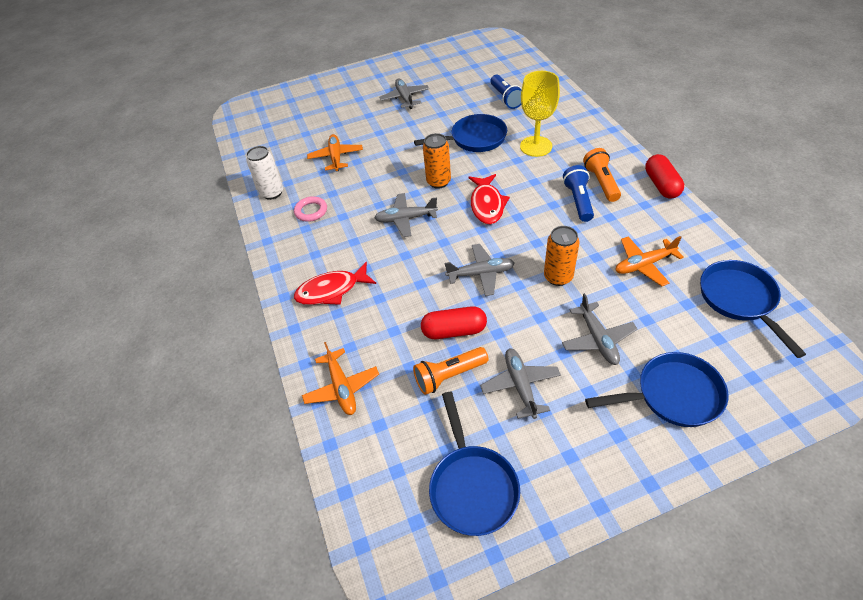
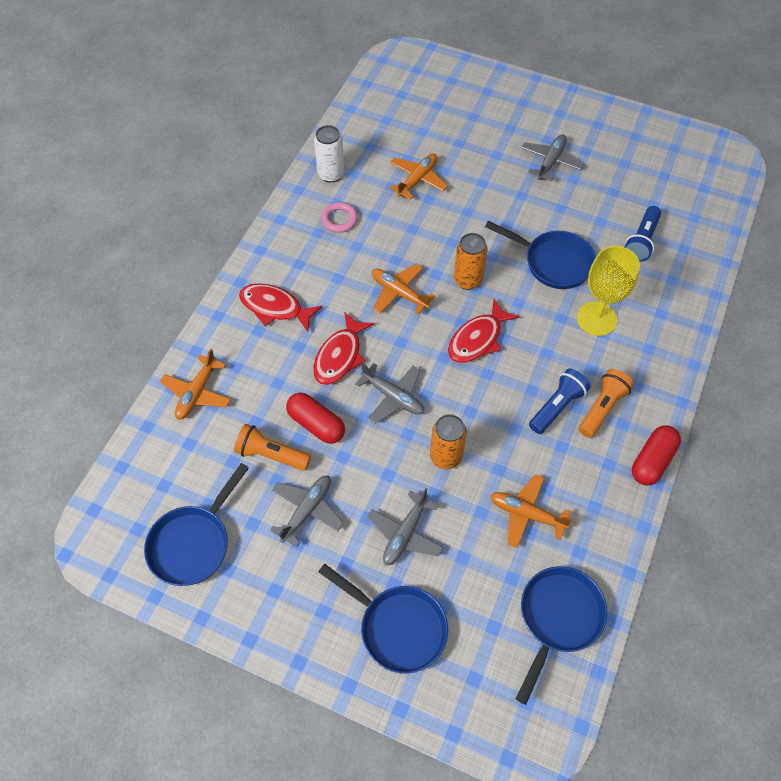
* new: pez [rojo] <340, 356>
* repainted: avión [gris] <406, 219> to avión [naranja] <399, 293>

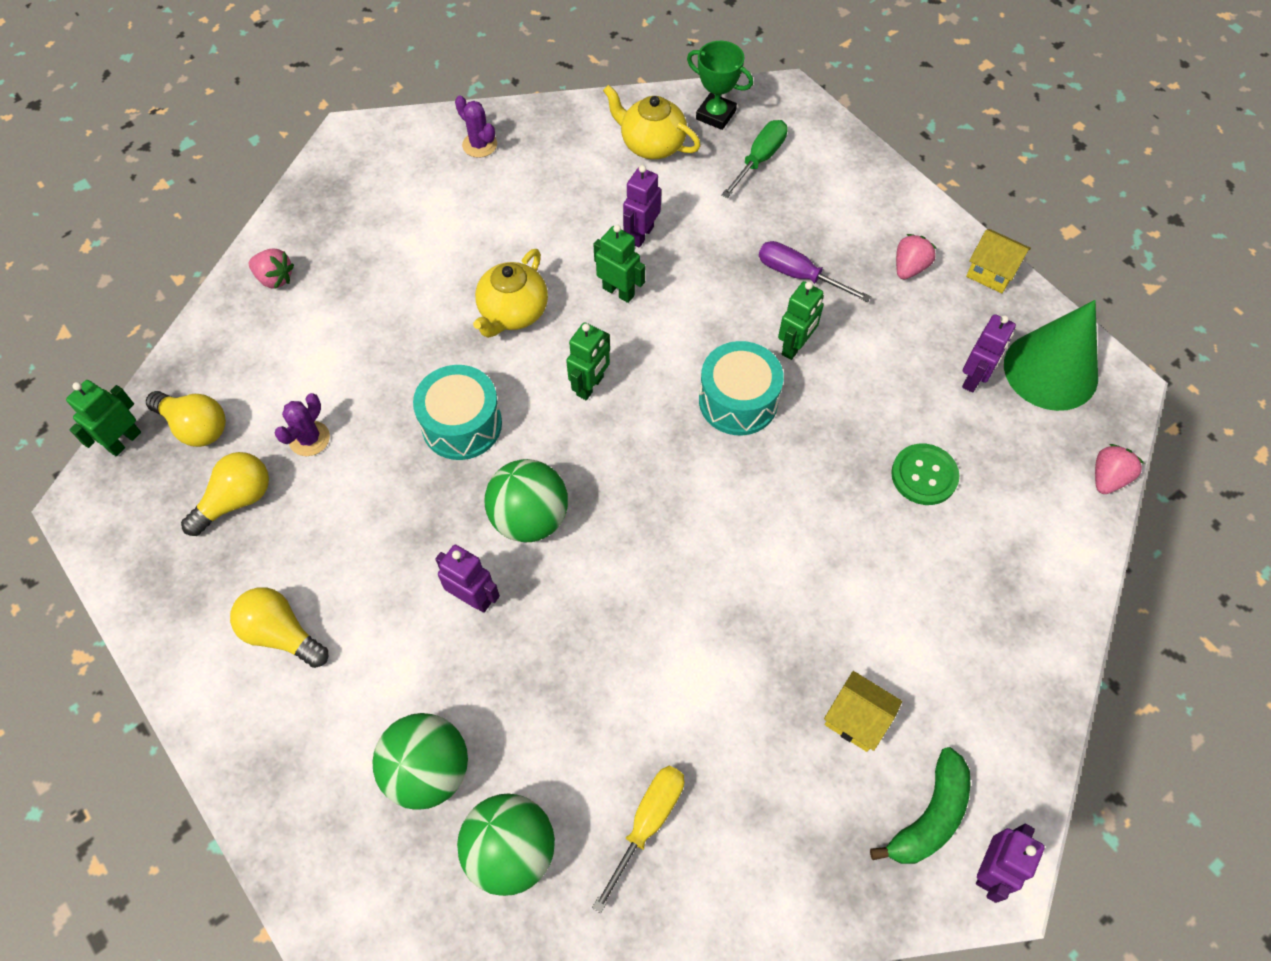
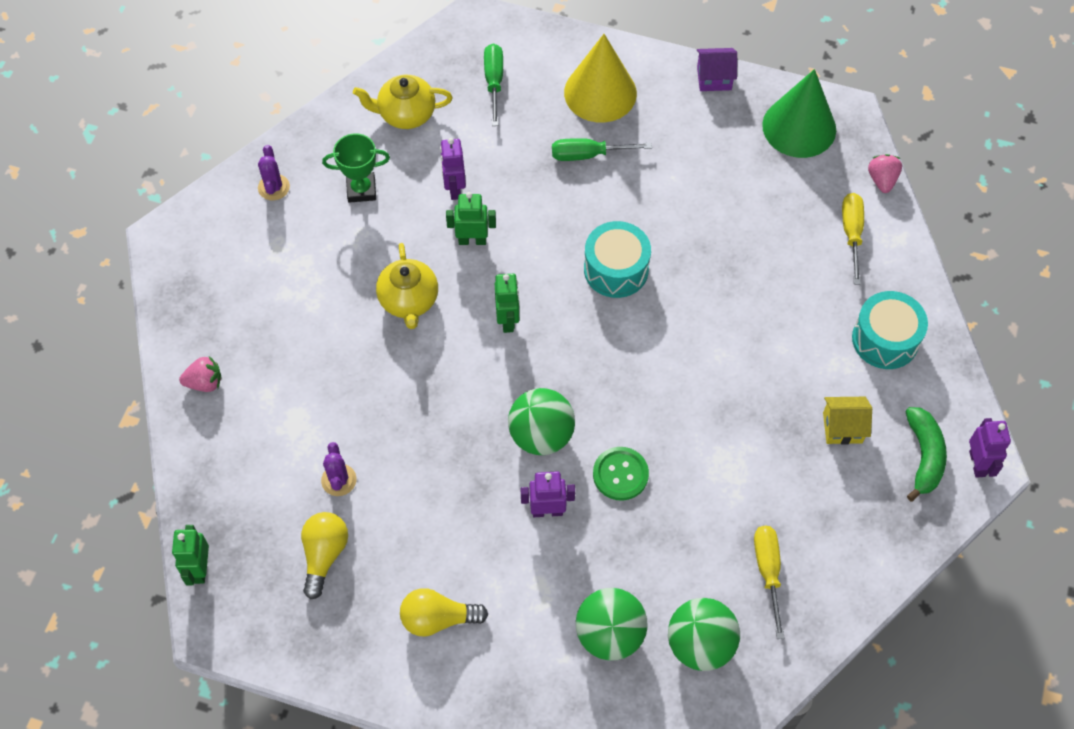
* gone: bombilla [amarillo] <195, 427>
* gone: robot [verde] <795, 346>
* gone: fresa [rosa] <909, 267>
* gone: robot [morado] <974, 378>
* new: cono [amarillo] <600, 92>
* new: destornillador [amarillo] <851, 233>
* shifted: tambor [turquesa] <462, 424> to <885, 339>
* shifted: trofeo [verde] <715, 115> to <361, 190>
* shifted: botón [verde] <924, 475> to <620, 474>
* repainted: destornillador [morado] <798, 275> to destornillador [verde] <587, 155>
* repainted: casa [amarillo] <991, 272> to casa [morado] <714, 78>
* rotated: cactus [morado] <479, 145> = <273, 187> 75 degrees clockwise

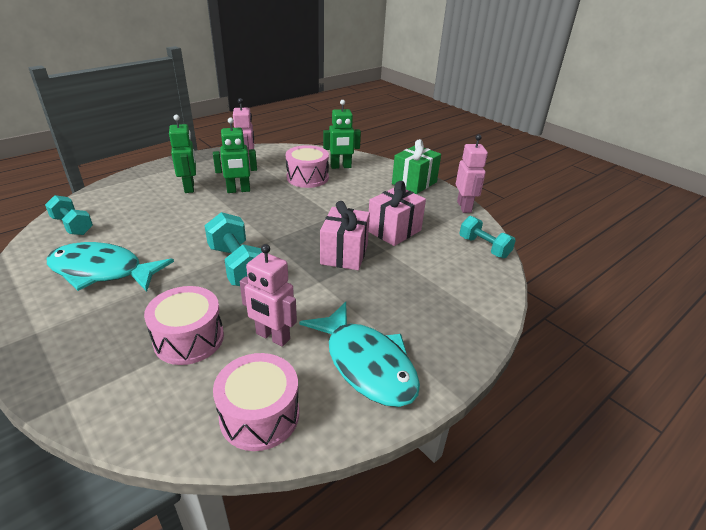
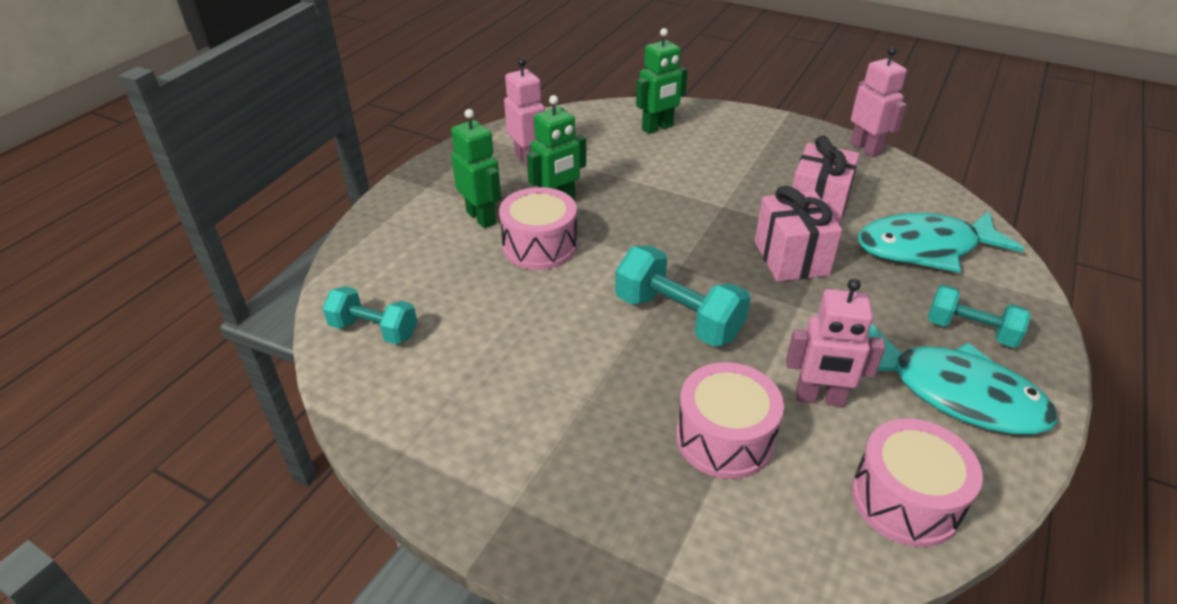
* gone: regalo [verde] <414, 183>
* shifted: pez [turquesa] <102, 271> to <925, 248>
* shifted: tambor [rosa] <307, 177> to <539, 246>
* shifted: mancuerna [turquesa] <484, 247> to <970, 331>

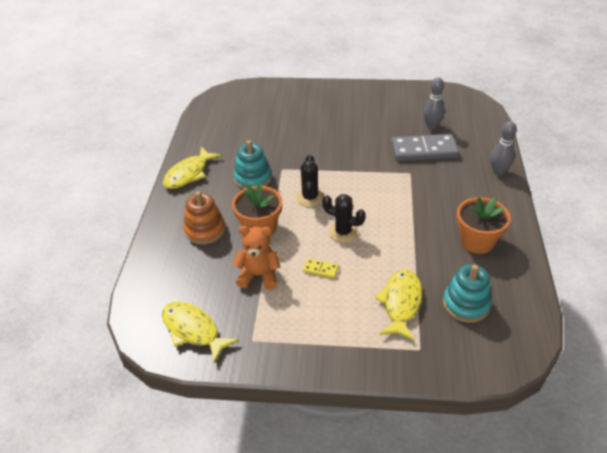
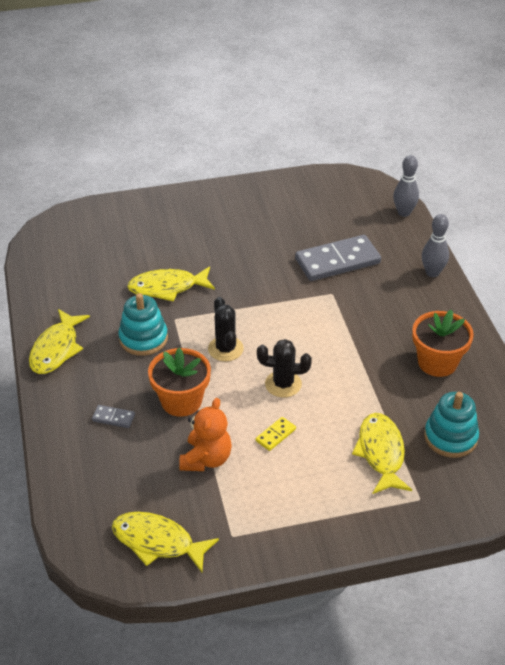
* new: pez [amarillo] <167, 287>
* shifted: bolo [gris] <431, 126> to <404, 212>
* swapped: juguete apilable [naranja] <205, 230> to ficha de dominó [gris] <113, 418>
* rotated: osito [naranja] <259, 275> = <206, 459> 120 degrees clockwise
* rotated: ficha de dominó [amarillo] <320, 269> = <275, 435> 45 degrees counterclockwise

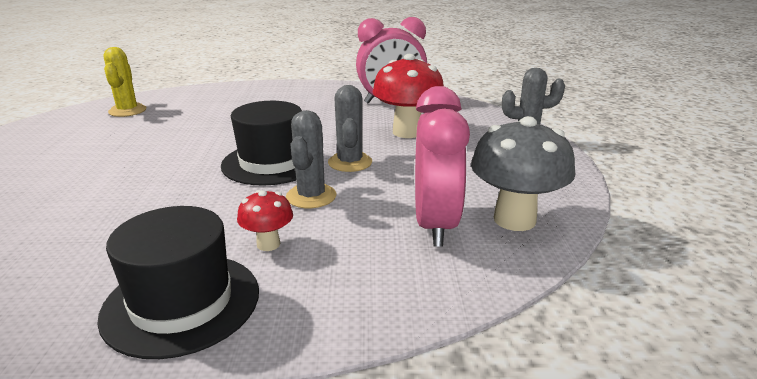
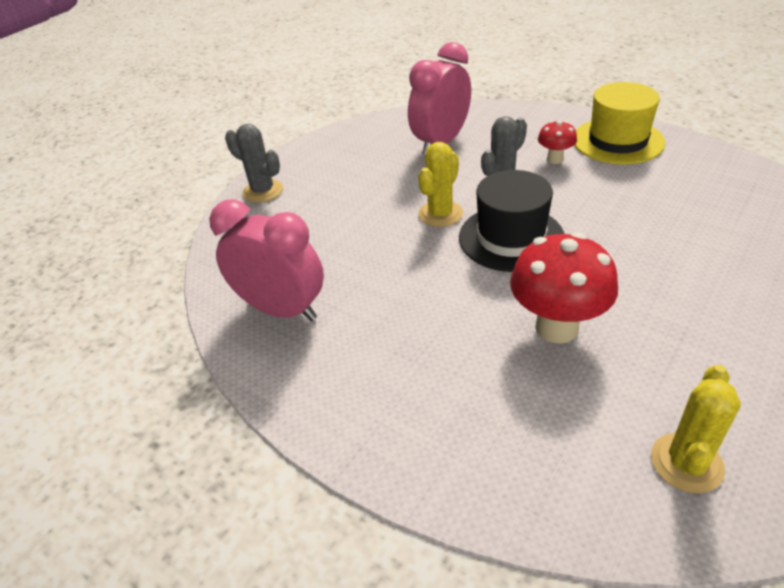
* gone: seta [gris] <514, 219>
* shifted: seta [rojo] <407, 132> to <556, 327>
* repainted: sombrero [negro] <181, 303> to sombrero [amarillo] <617, 141>
* repainted: cactus [gris] <350, 162> to cactus [amarillo] <440, 214>

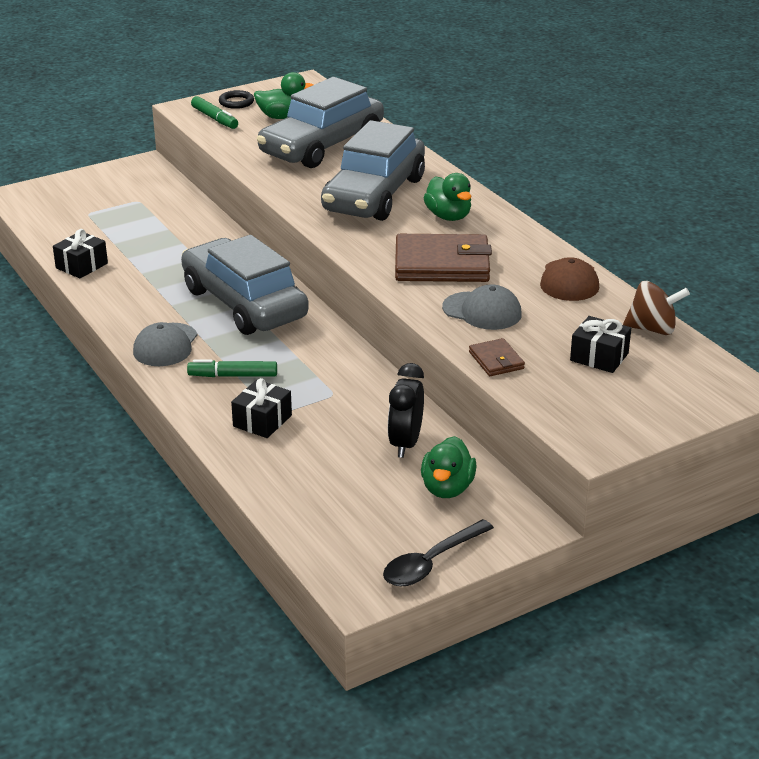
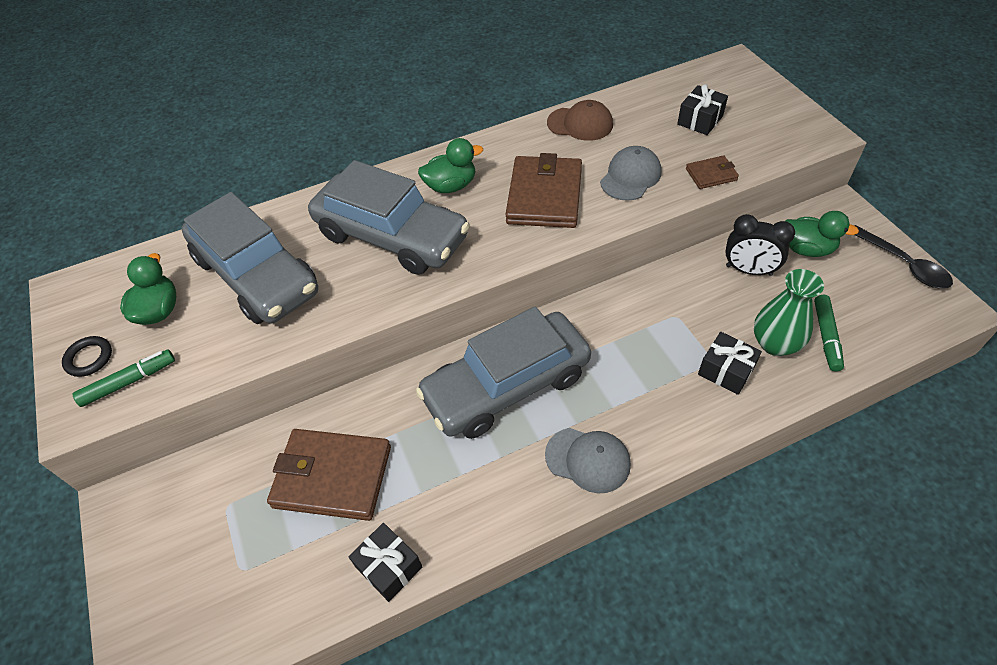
* gone: peonza [marrón] <652, 329>
* new: cartera [marrón] <332, 476>
* new: florero [verde] <775, 343>
* shifted: rotulador [verde] <233, 376> to <826, 336>

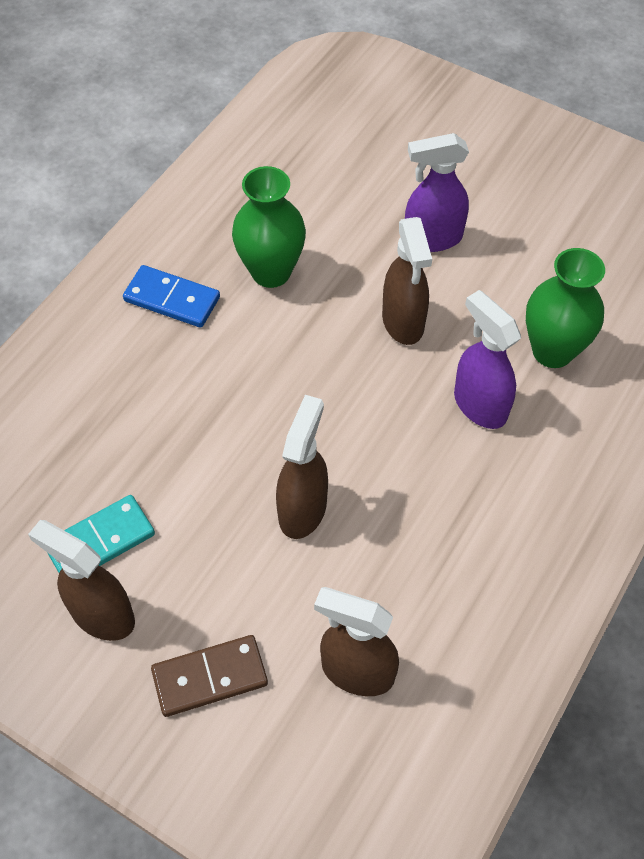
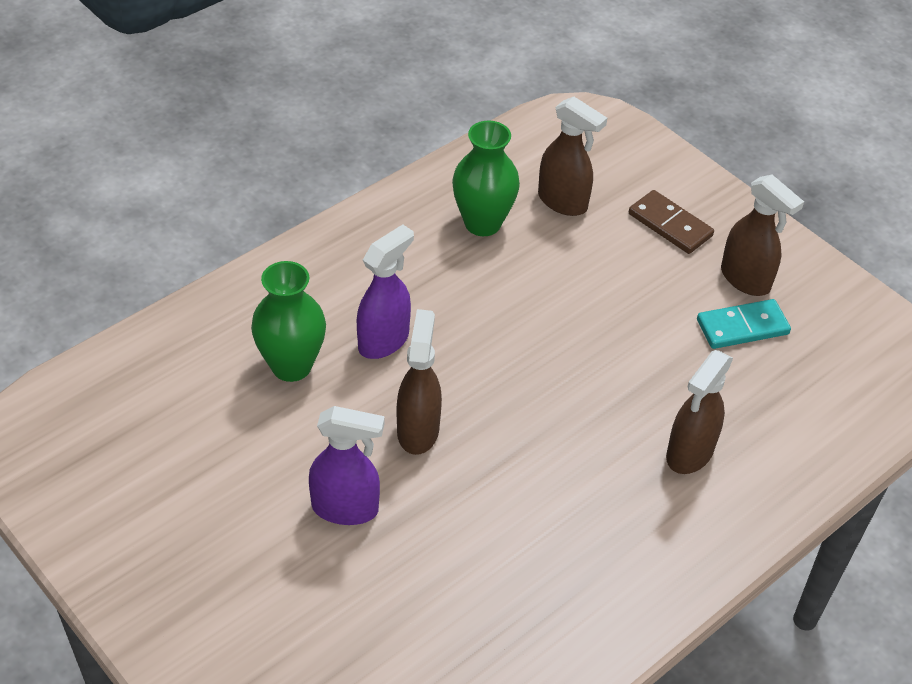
* gone: ficha de dominó [azul] <172, 299>
* shifted: florero [verde] <271, 272> to <482, 223>
* shifted: pulverizador [marrón] <303, 509> to <689, 453>
* rotated: ficha de dominó [marrón] <210, 677> = <670, 225> 45 degrees clockwise
* rotated: pulverizador [morado] <479, 405> = <384, 341> 120 degrees counterclockwise

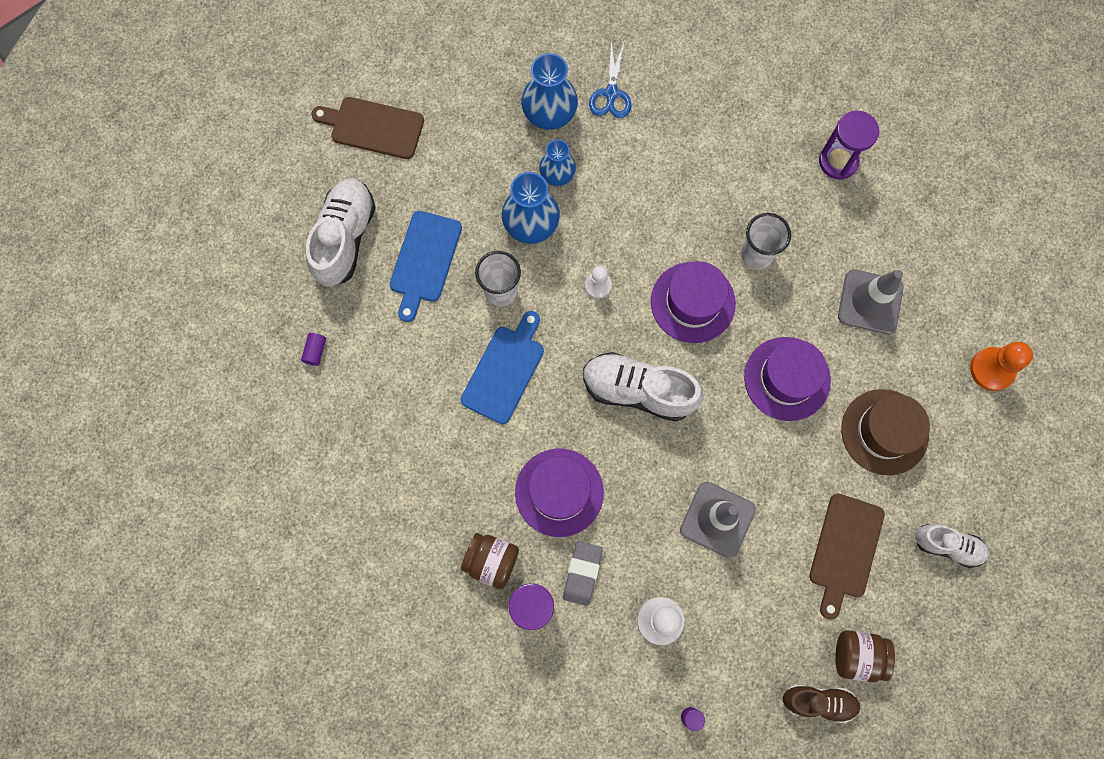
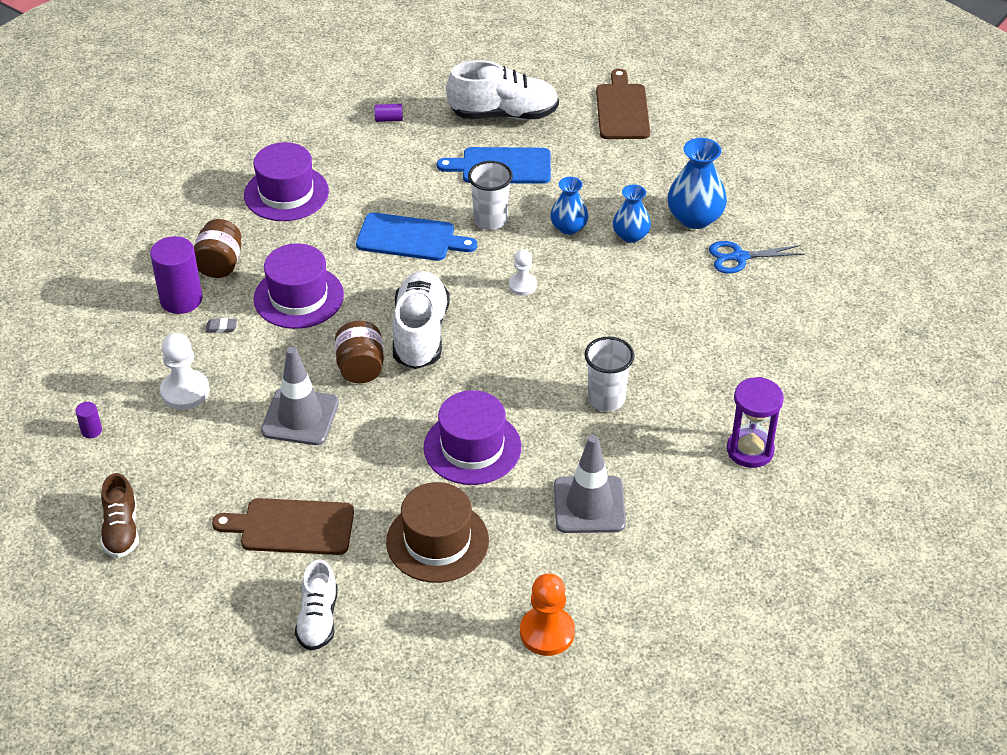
* shifted: sombrero [morado] <693, 302> to <286, 193>
* shifted: tarro [marrón] <857, 655> to <361, 368>
* scaled: florero [azul] <531, 224> = <568, 227> x0.64
* scaled: goma de borrar [gris] <582, 573> = <221, 327> x0.52

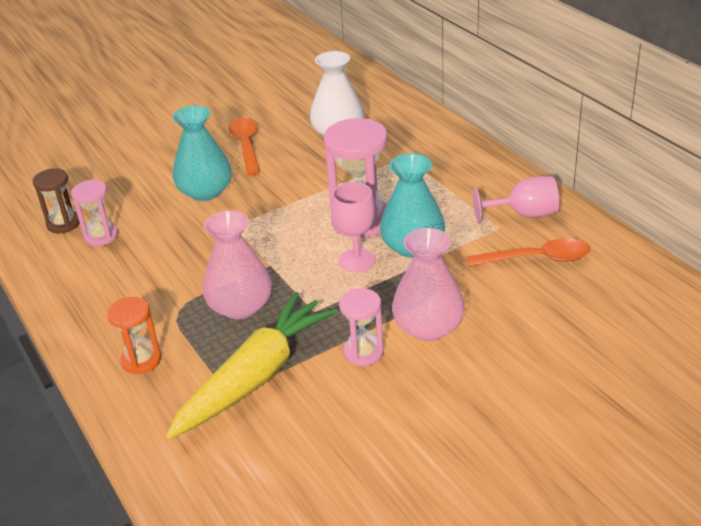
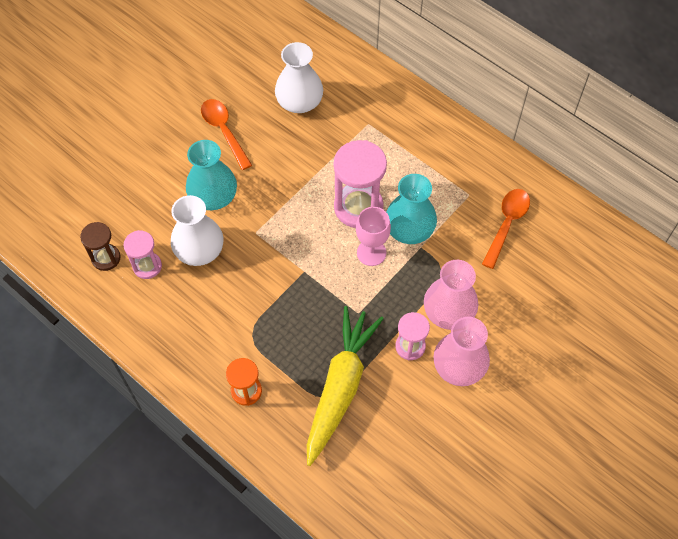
* gone: copa [rosa] <524, 214>
* new: florero [blanco] <199, 250>
* shifted: florero [rosa] <240, 306> to <459, 366>
* rotated: cuchara [naranja] <537, 259> = <506, 224> 45 degrees counterclockwise

